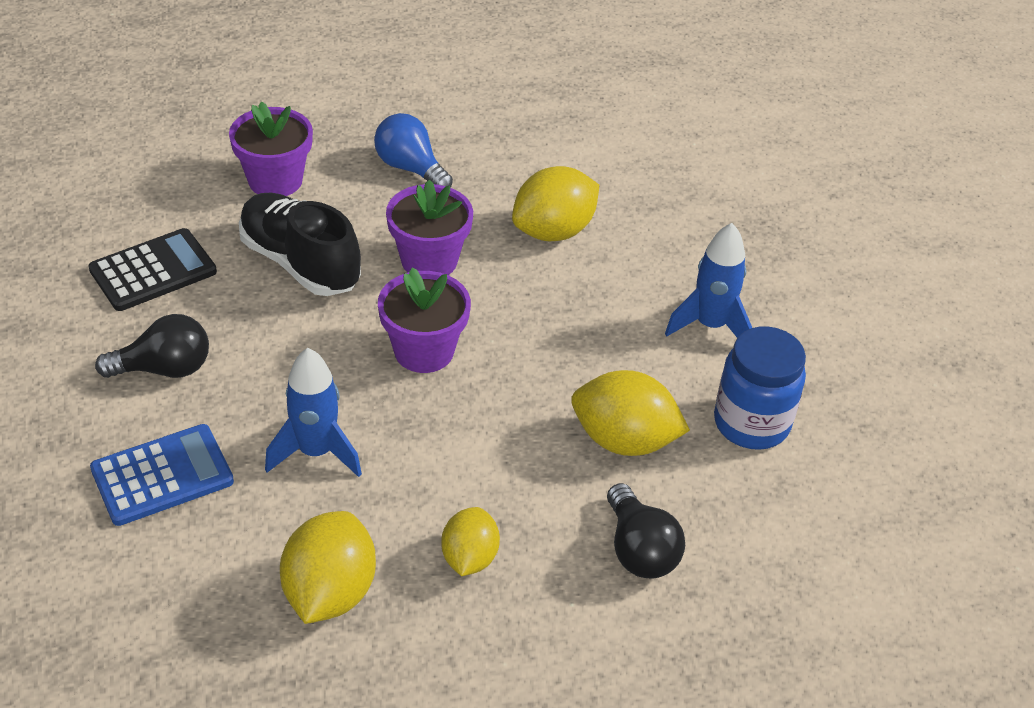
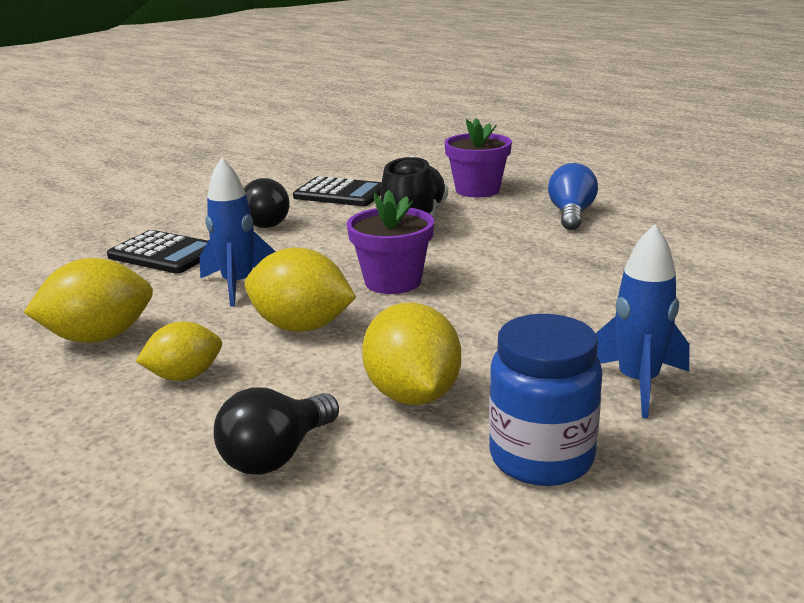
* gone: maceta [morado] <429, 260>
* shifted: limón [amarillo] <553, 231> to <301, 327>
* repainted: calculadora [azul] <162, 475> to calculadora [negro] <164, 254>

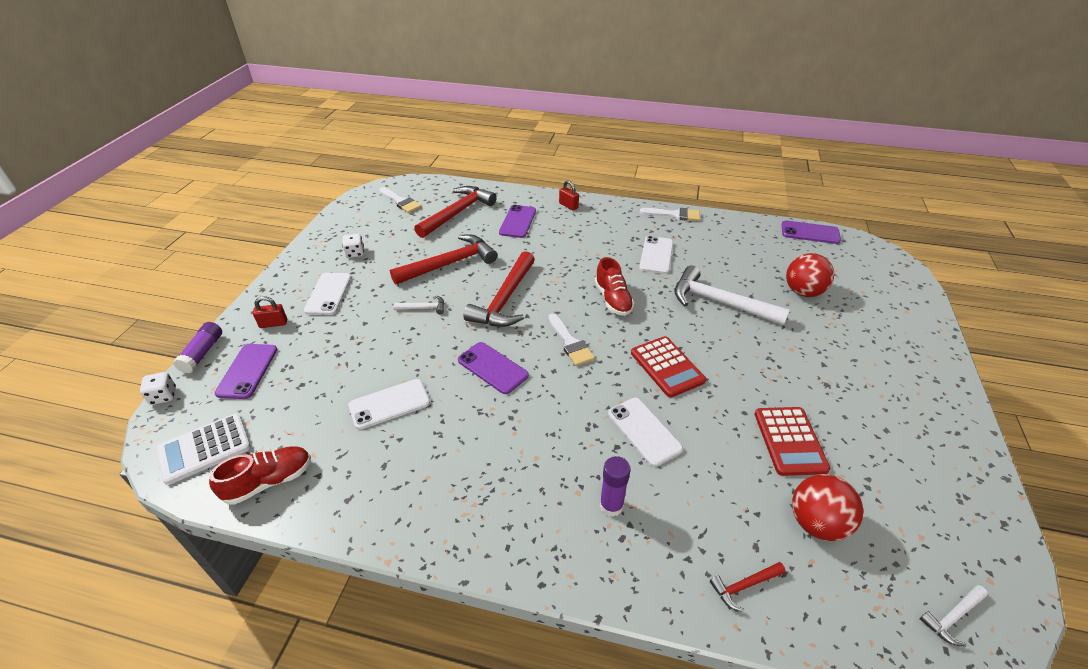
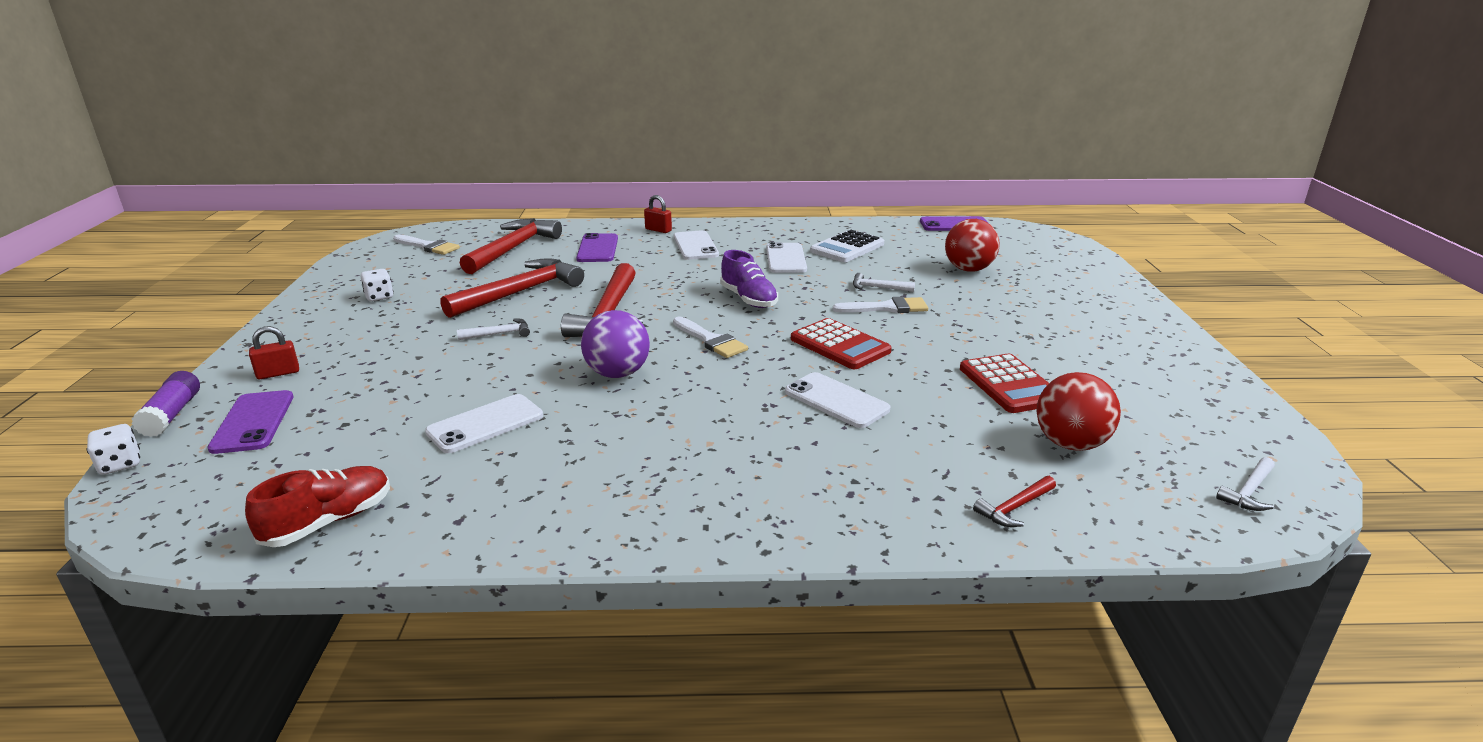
* gone: barra de pegamento [morado] <611, 505>
* shifted: calculadora [blanco] <204, 449> to <847, 248>
* shifted: móvil [blanco] <328, 294> to <695, 246>
* shifted: pincel [blanco] <674, 215> to <887, 308>
* swapped: móvil [morado] <492, 368> to pelota [morado] <617, 374>
* repainted: zapato [rojo] <613, 299> to zapato [morado] <748, 299>
* scaled: martillo [blanco] <719, 302> = <878, 288> x0.45

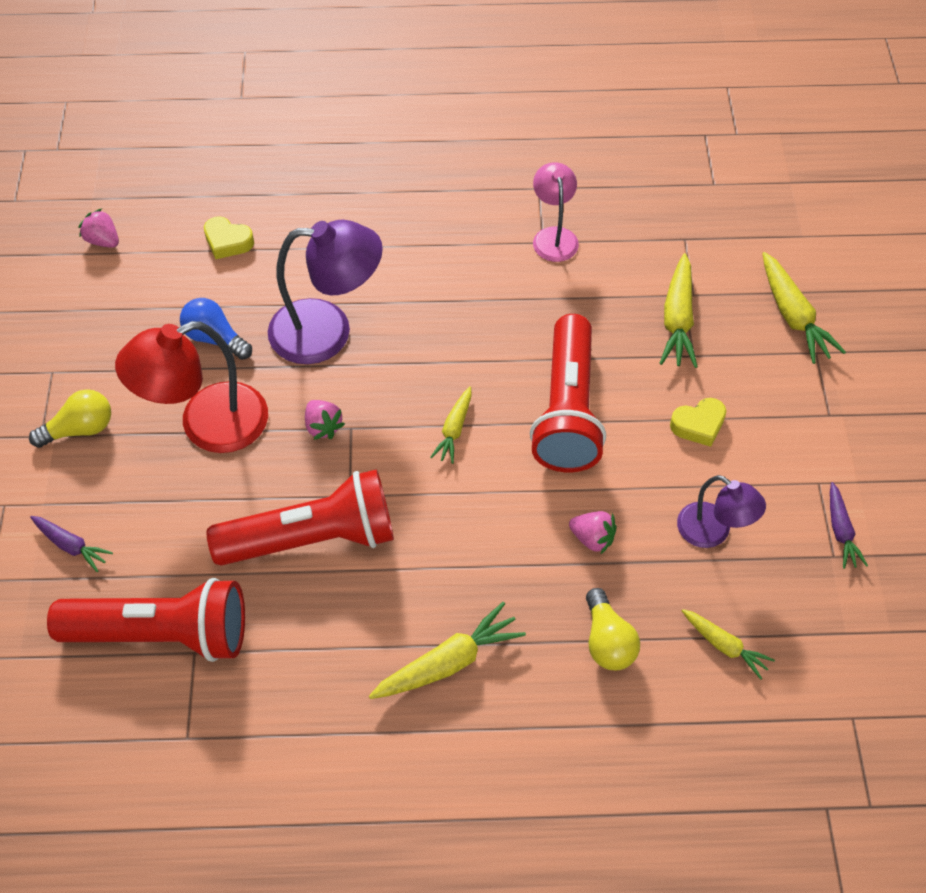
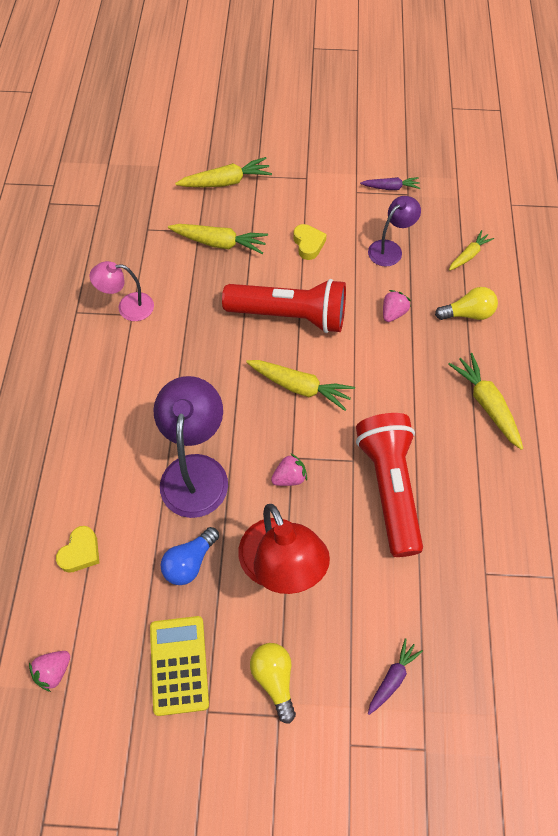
* gone: lámpara de mano [rojo] <162, 633>
* new: calculadora [amarillo] <179, 665>
* scaled: zanahoria [amarillo] <454, 429> = <300, 387> x1.62

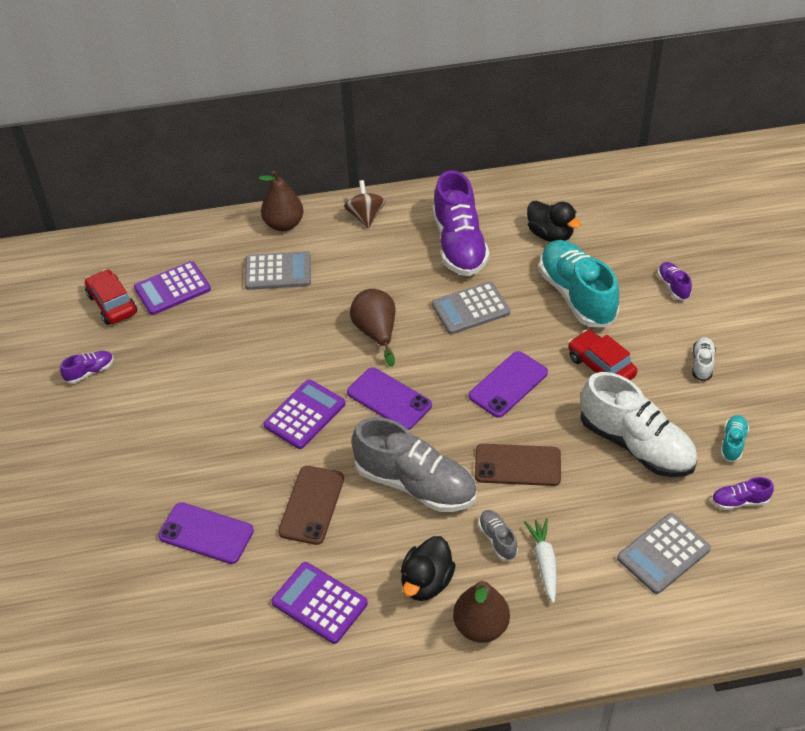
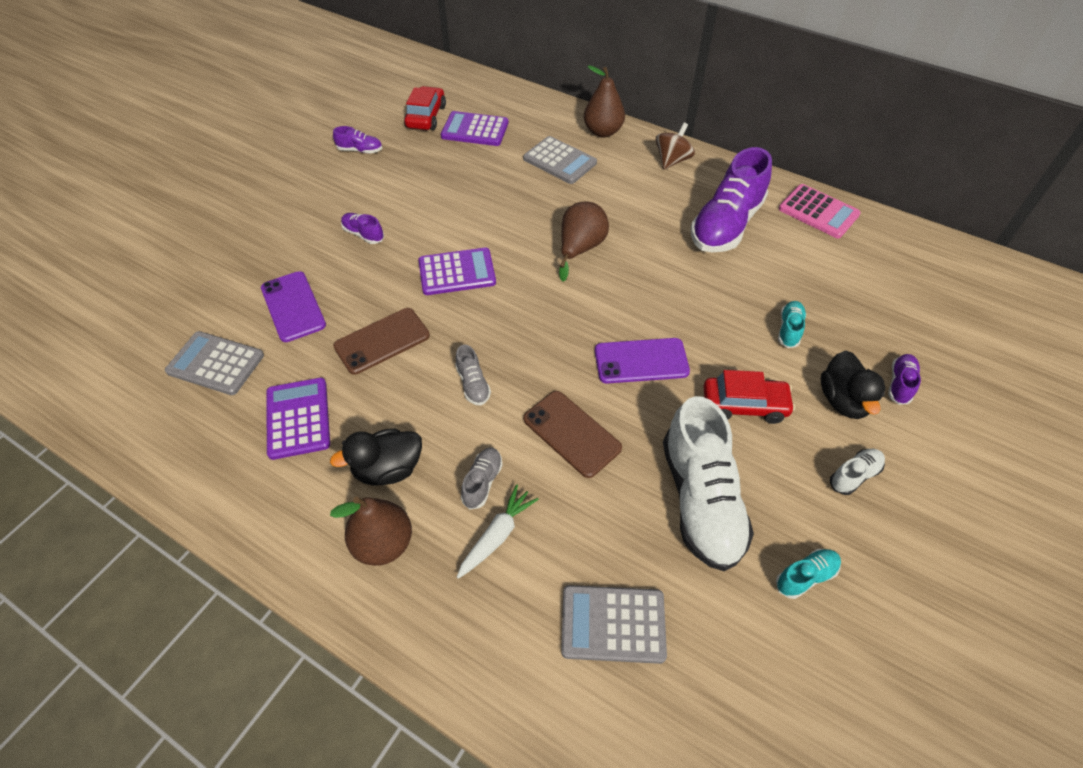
* gone: móvil [morado] <389, 399>
* new: calculadora [rosa] <818, 212>
* shifted: calculadora [gris] <470, 309> to <216, 363>
* shifted: pato [negro] <550, 235> to <843, 400>
* shifted: zapato [morado] <739, 501> to <363, 234>
* rotated: coche [rojo] <600, 366> = <744, 405> 90 degrees clockwise
* scaled: zapato [gris] <415, 484> = <473, 384> x0.44
* scaled: zapato [turquesa] <576, 295> = <789, 329> x0.44

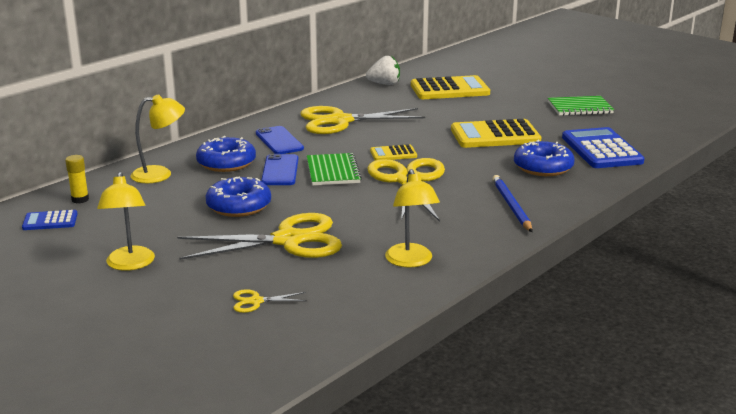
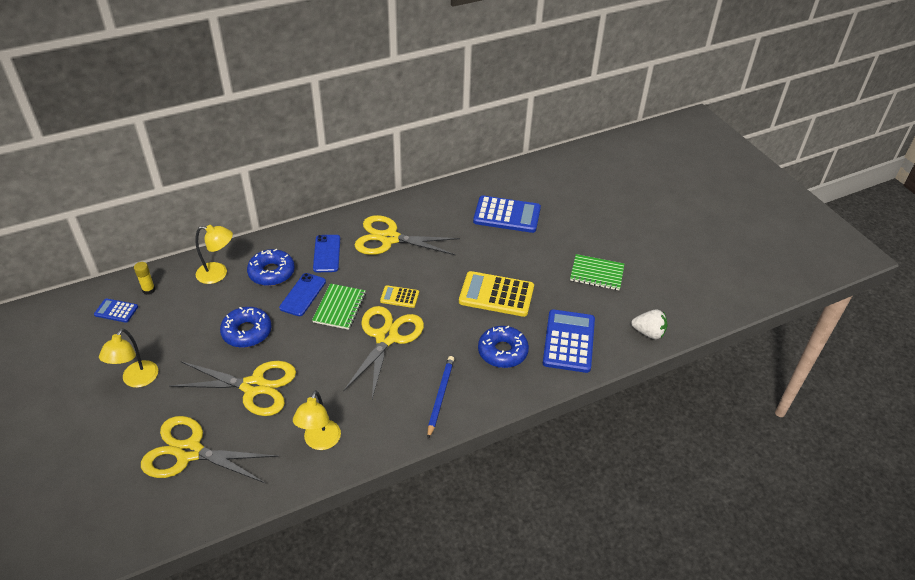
* shifted: fresa [blanco] <384, 84> to <648, 333>
* repainted: calculadora [amarillo] <449, 89> to calculadora [azul] <507, 215>
* scaled: tijeras [amarillo] <256, 301> = <189, 452> x2.42

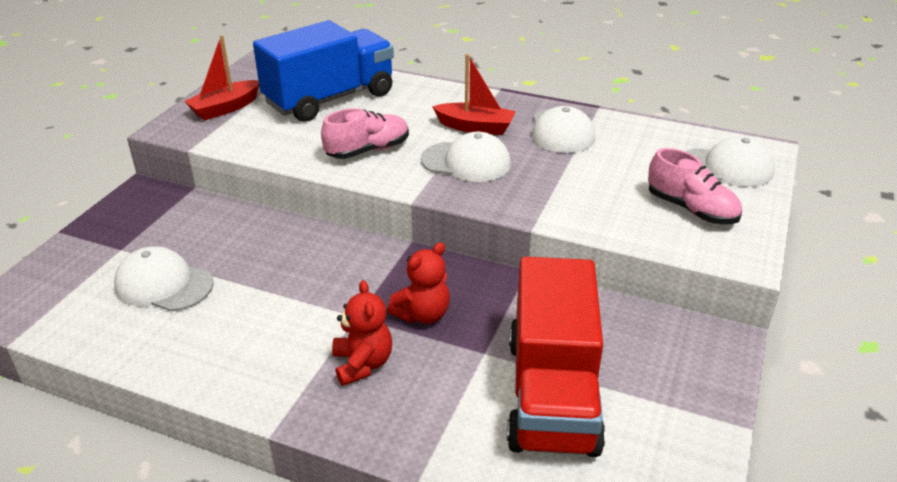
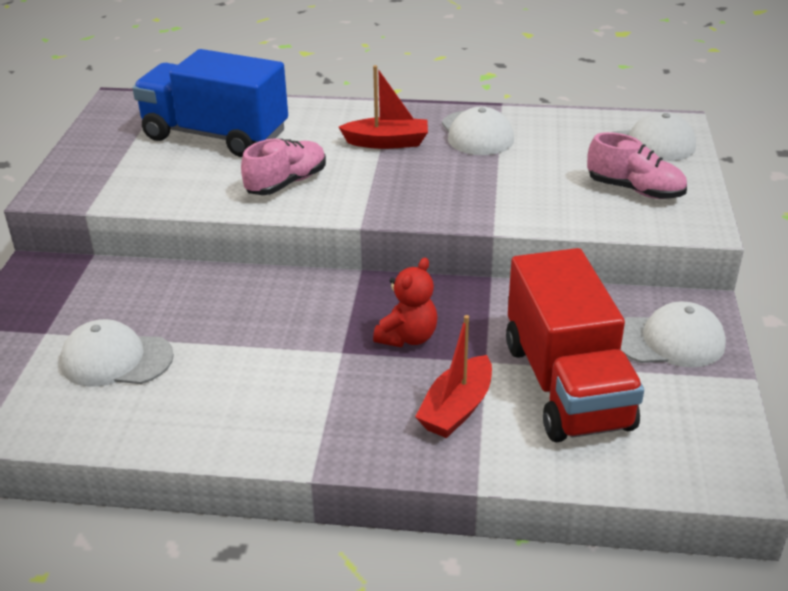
* gone: osito [rojo] <362, 364>
* shifted: barco [rojo] <225, 108> to <456, 408>
* shifted: gorra [blanco] <466, 162> to <669, 340>
* rotated: camión [azul] <330, 99> = <215, 135> 105 degrees counterclockwise

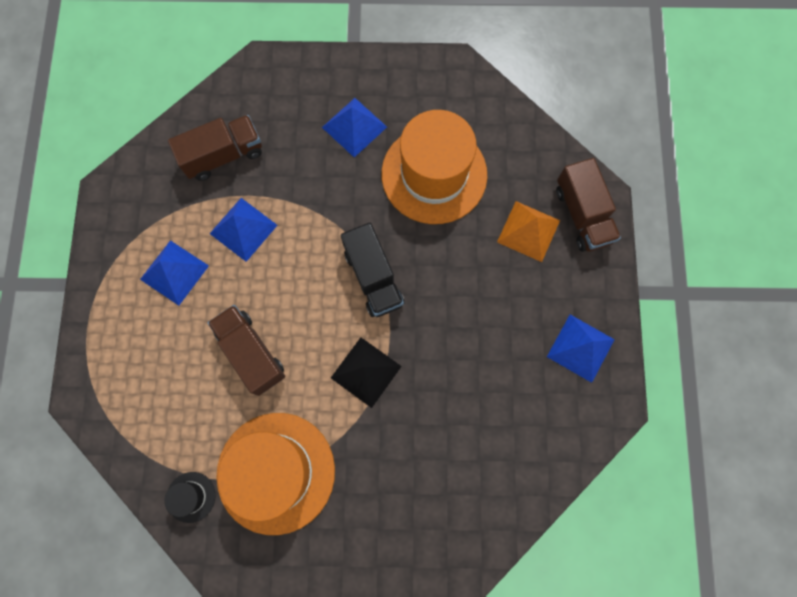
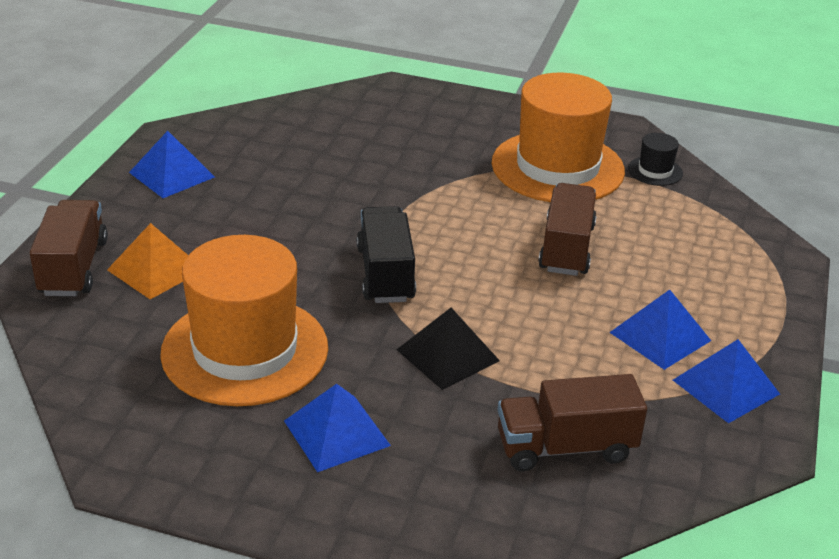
* shifted: pirámide [azul] <243, 229> to <726, 386>
* shifted: pirámide [negro] <366, 372> to <448, 355>
* rotated: camión [marrón] <251, 353> = <566, 248> 150 degrees counterclockwise

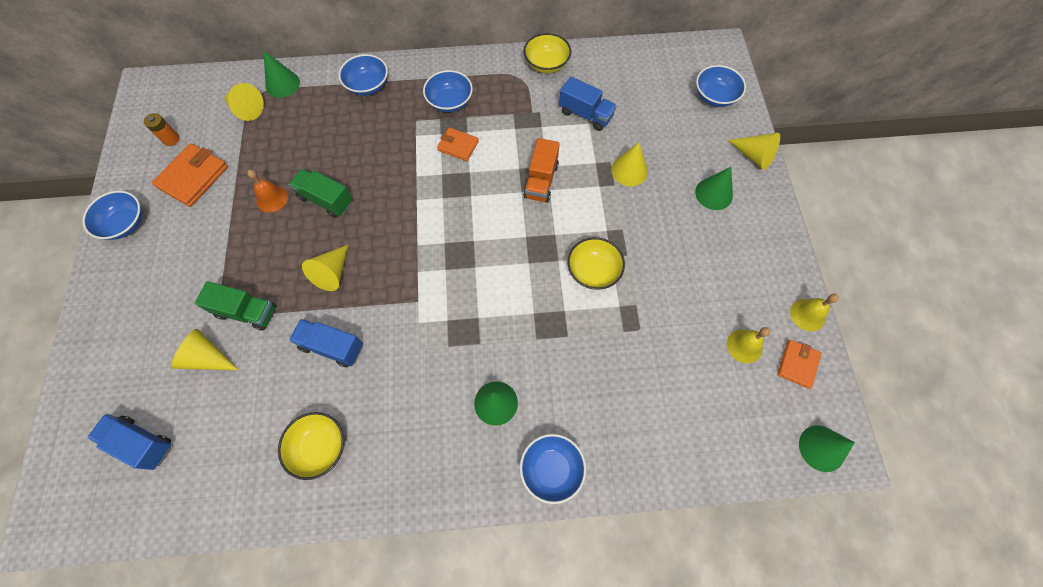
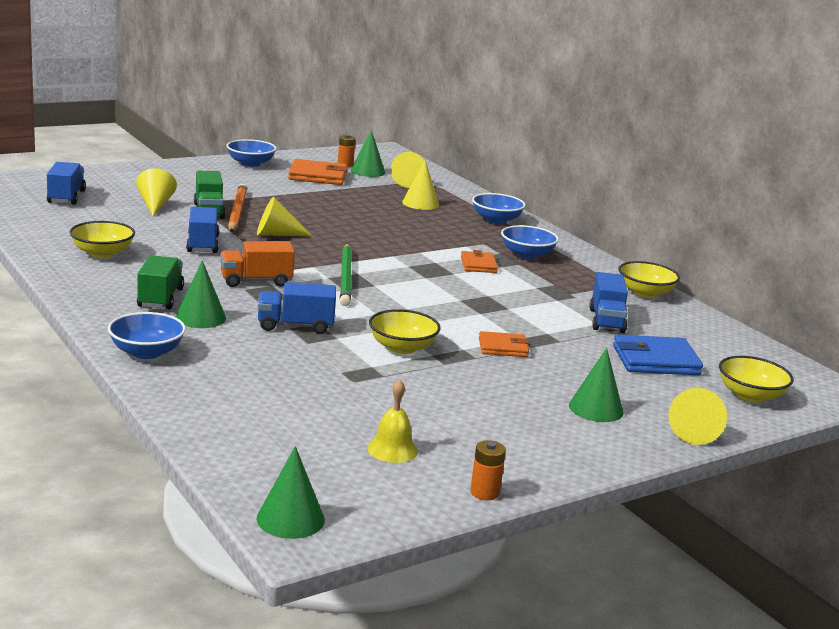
* gone: campana [naranja] <272, 198>
* new: lápiz [naranja] <237, 212>
* new: camión [azul] <295, 326>
* new: lápiz [verde] <346, 277>
* new: cartera [azul] <655, 360>
* shifted: cono [verde] <282, 84> to <368, 171>
* shifted: camión [verde] <326, 200> to <160, 298>
* shifted: camión [naranja] <541, 181> to <256, 281>
* shifted: cono [amarillo] <629, 170> to <420, 203>
* shifted: cartera [naranja] <797, 364> to <503, 347>
* swapped: campana [amarillo] <807, 314> to pila [naranja] <484, 492>
* repainted: cuenco [azul] <715, 96> to cuenco [amarillo] <750, 395>

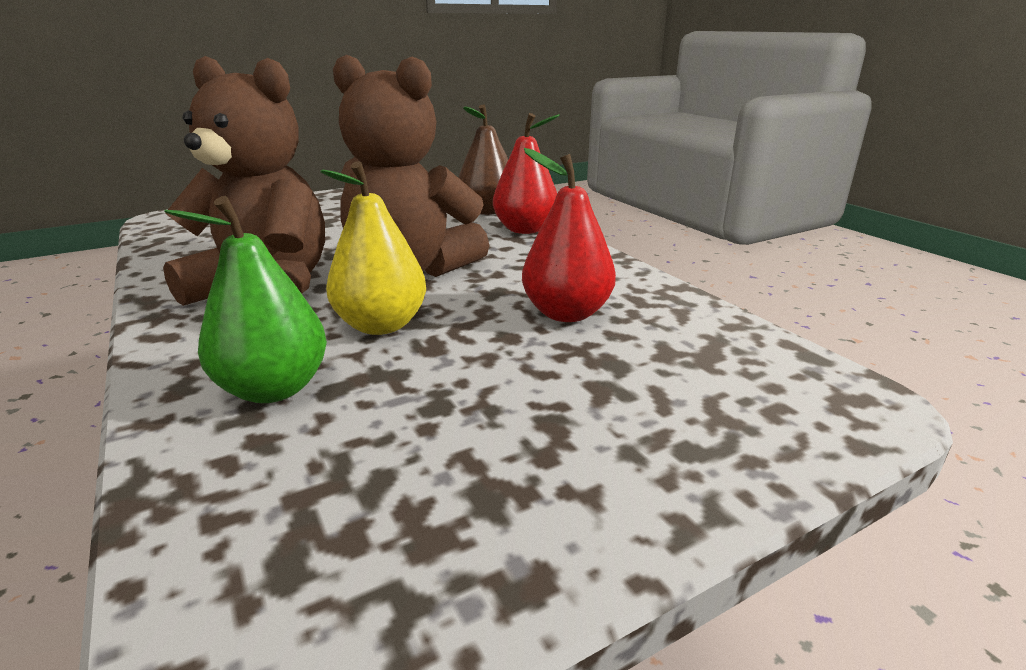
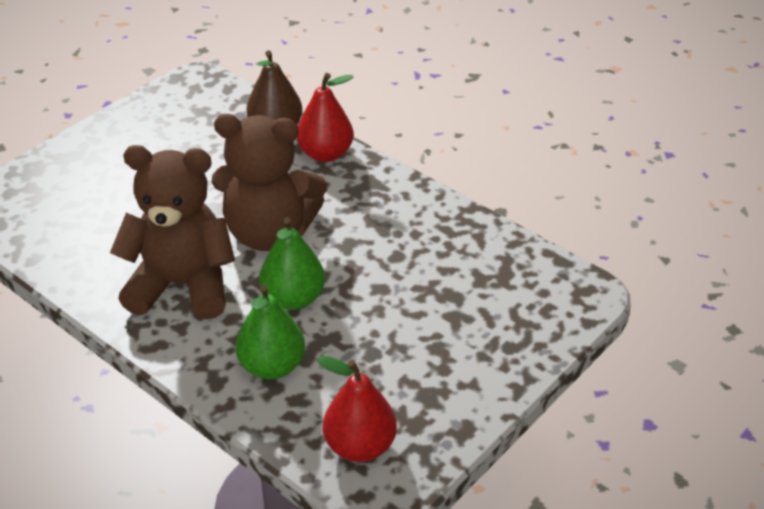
* shifted: pera [rojo] <566, 313> to <360, 446>
* repainted: pera [amarillo] <381, 325> to pera [verde] <293, 299>

